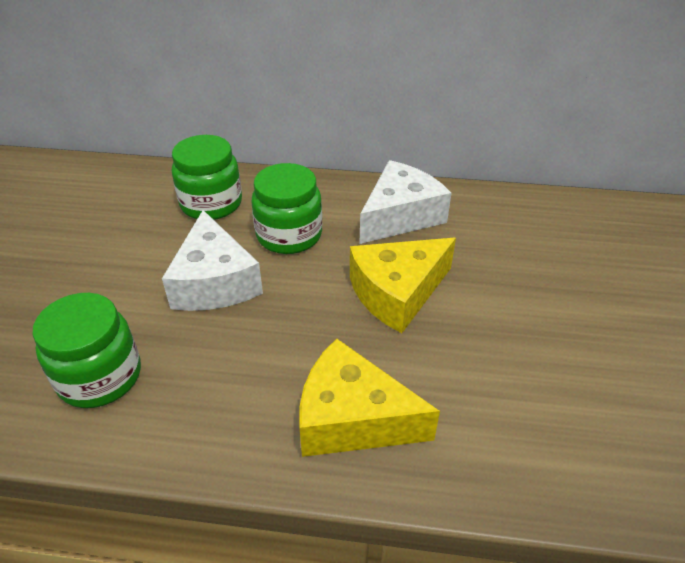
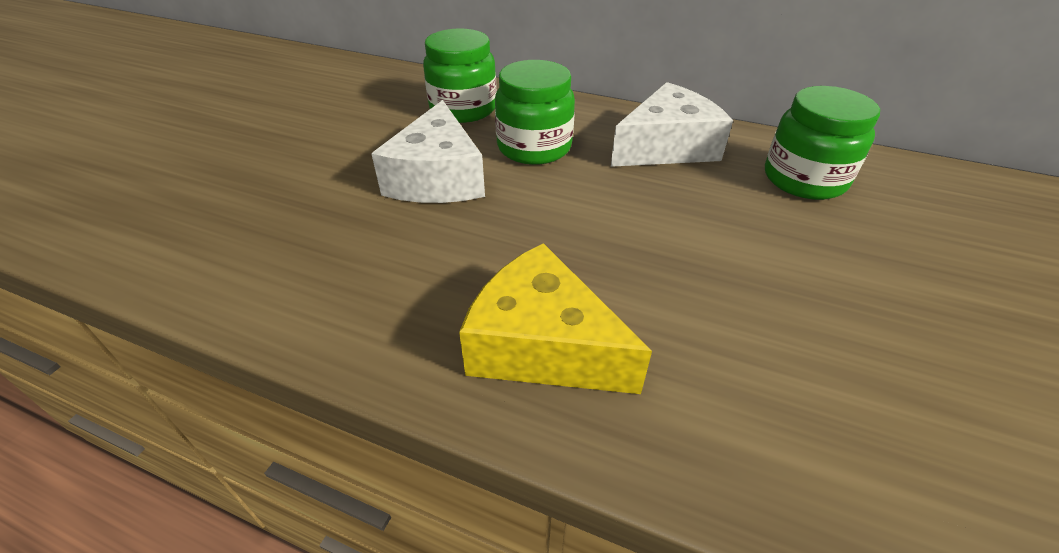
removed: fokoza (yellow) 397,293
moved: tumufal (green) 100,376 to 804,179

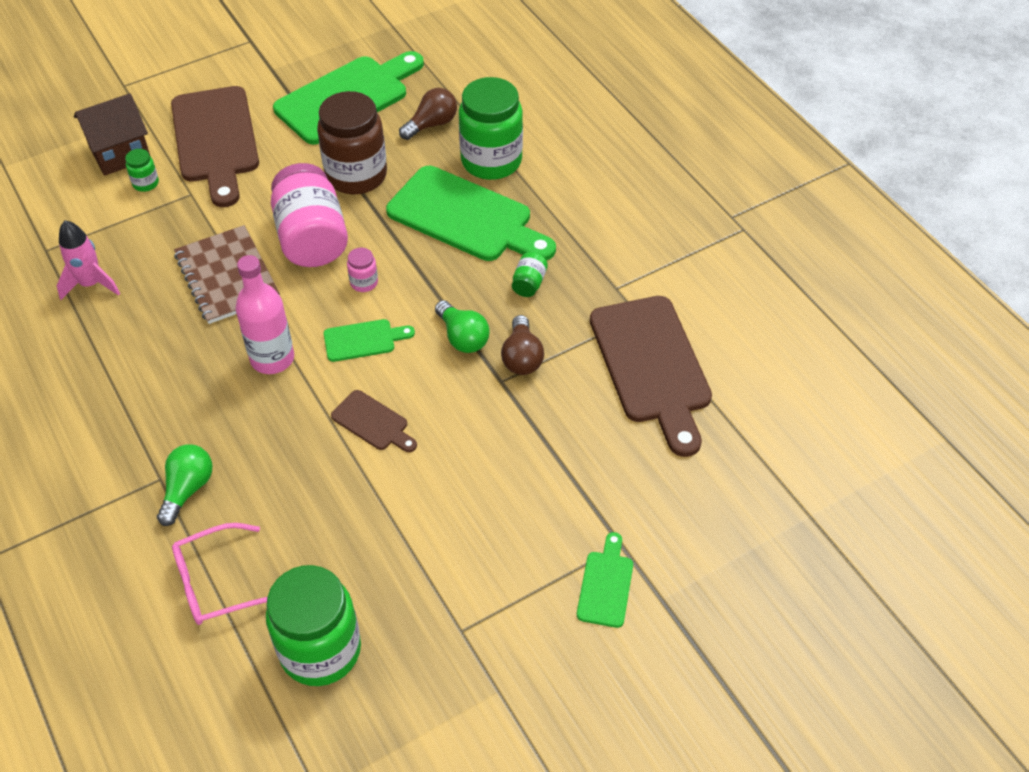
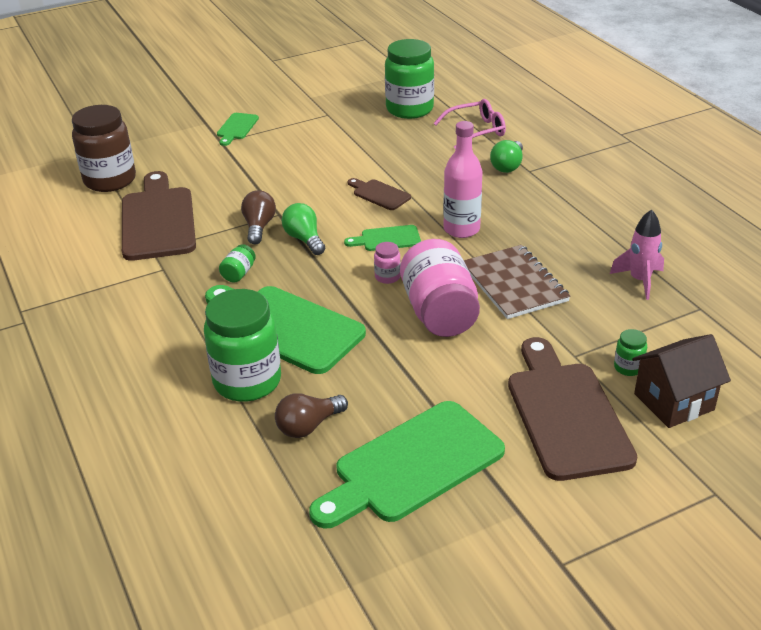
moved: tumufal (brown) 356,175 to 110,180

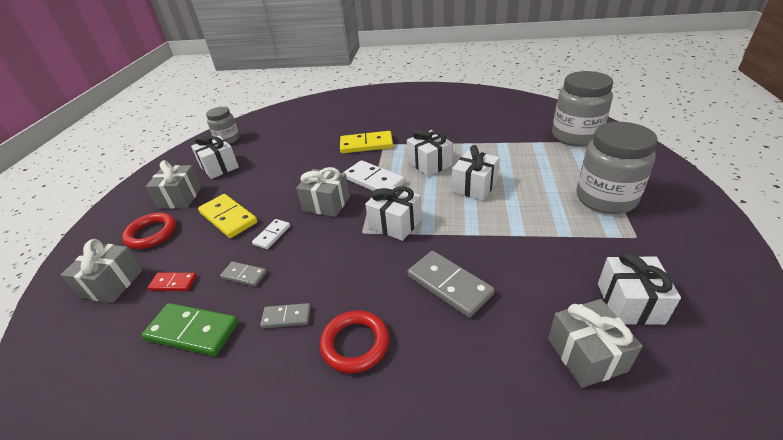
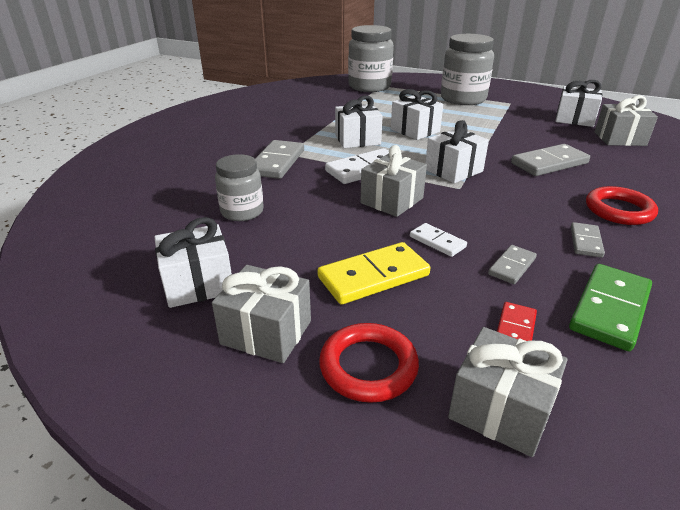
moved: tumufal (grey) 228,139 to 242,212
recoloured: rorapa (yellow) 366,144 to rorapa (grey) 277,162

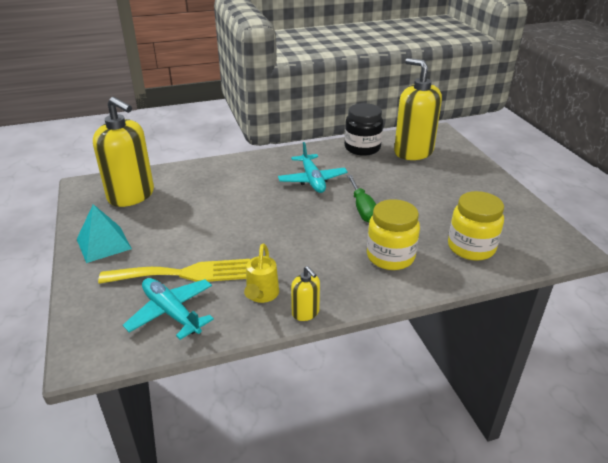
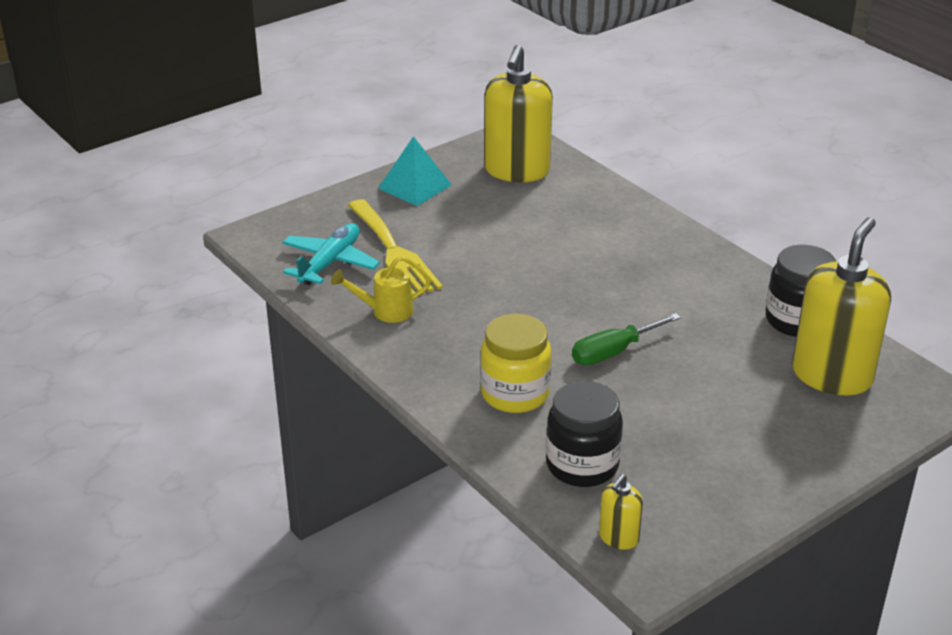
removed: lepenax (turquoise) 312,180
moved: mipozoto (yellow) 305,312 to 618,538
recoloured: tumufal (yellow) 471,247 to tumufal (black) 582,465

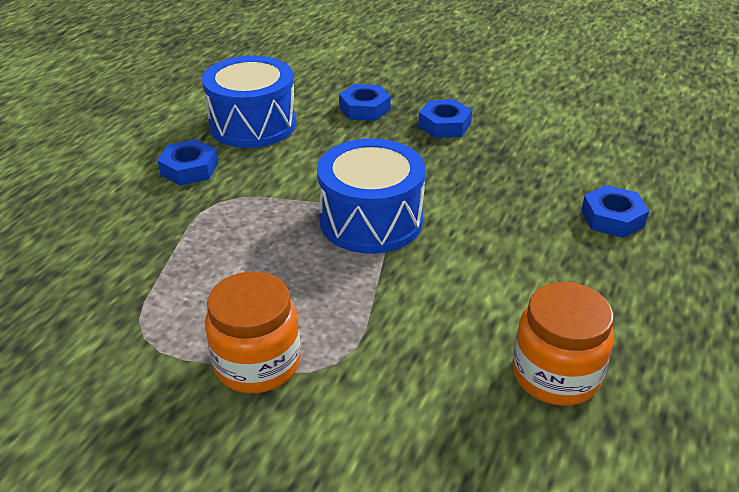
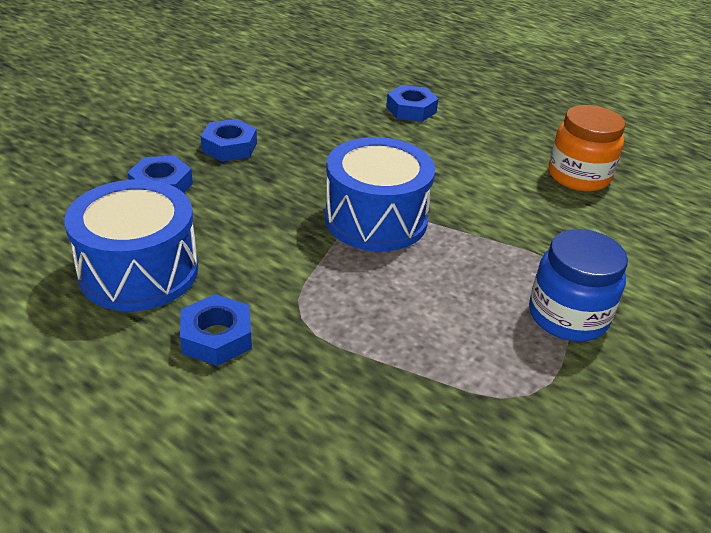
recoloured: tumufal (orange) 257,363 to tumufal (blue) 567,316

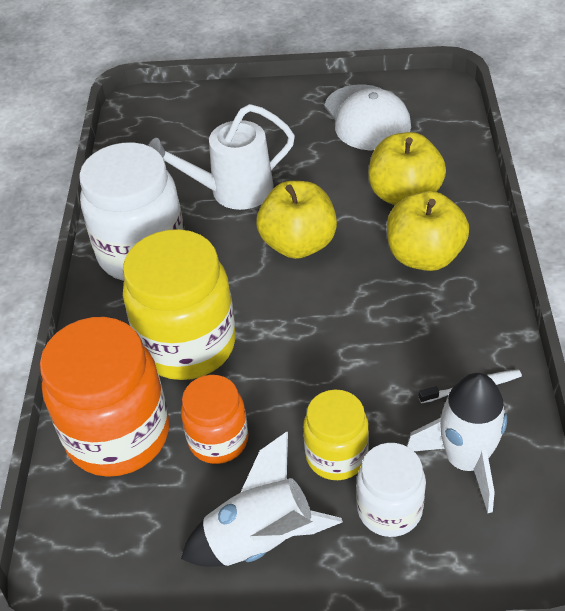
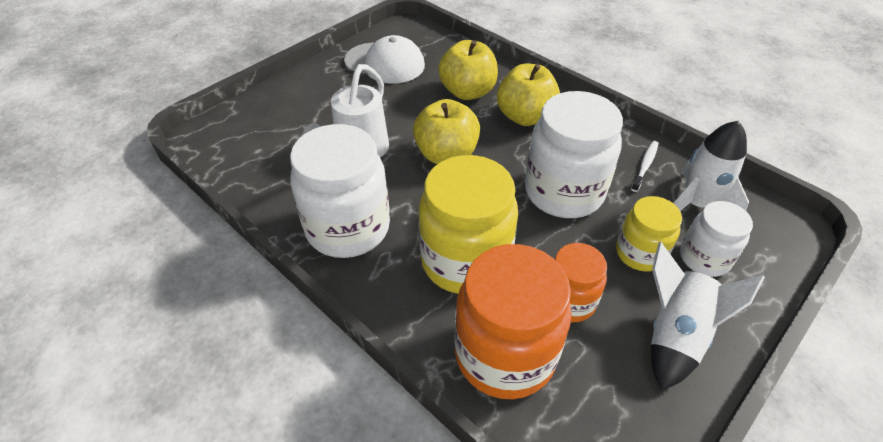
added: tumufal (white) 564,192

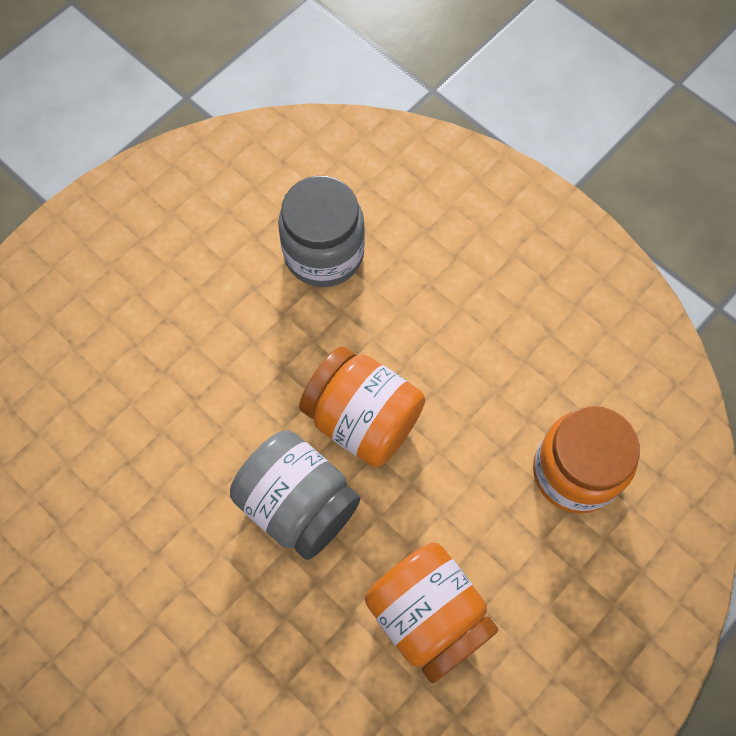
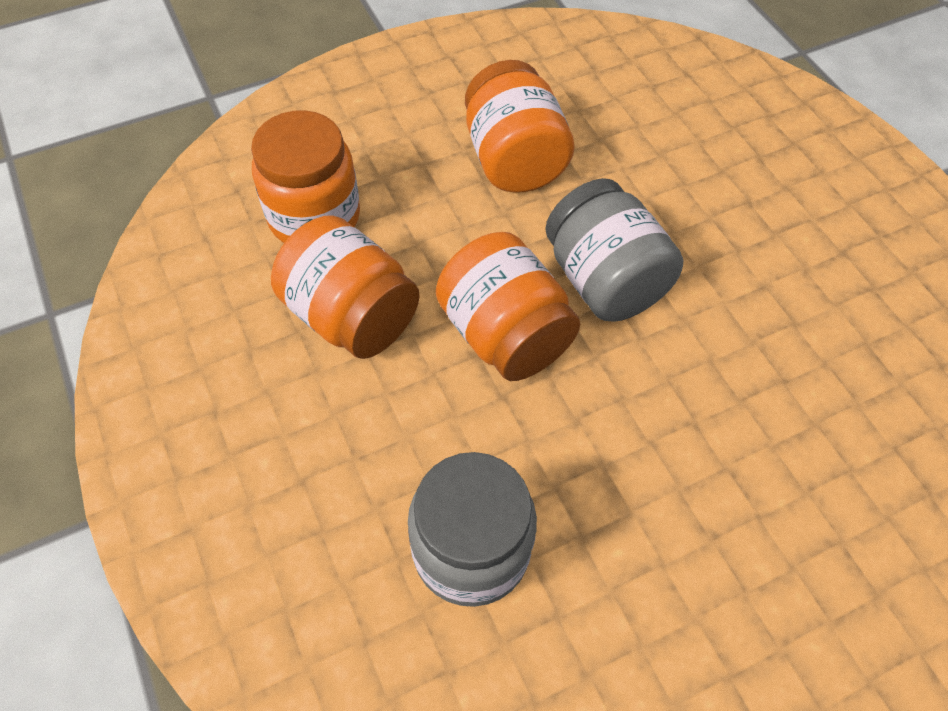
added: tumufal (orange) 351,316

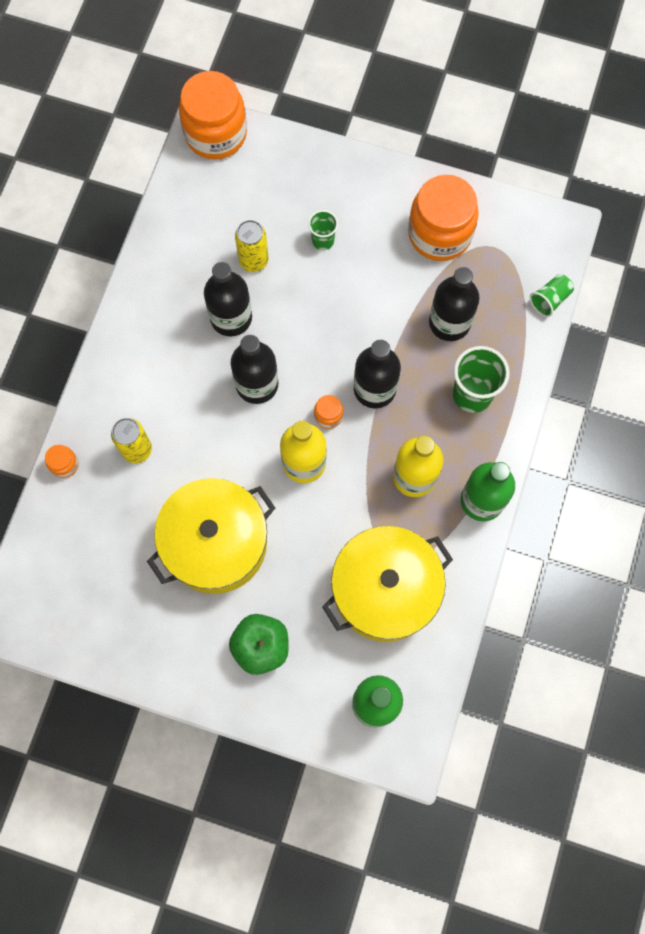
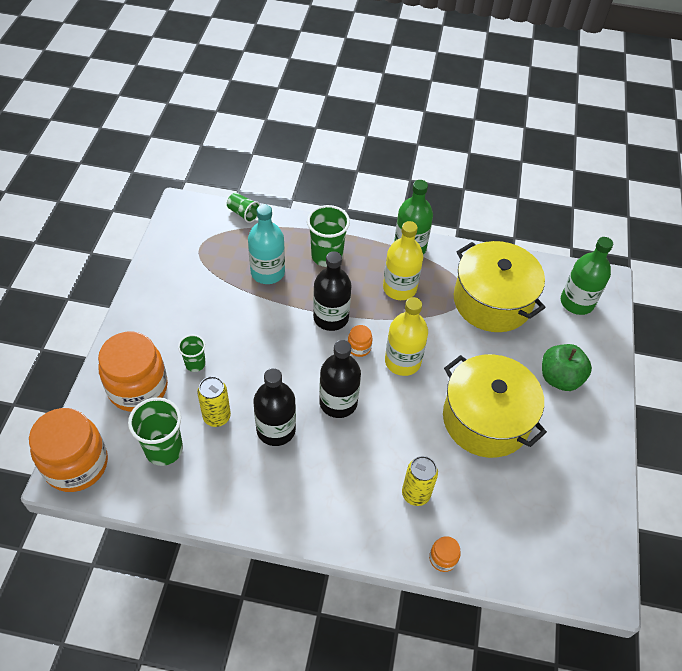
added: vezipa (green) 164,449
moved: tumufal (orange) 439,234 to 138,388
recoloured: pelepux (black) 449,322 to pelepux (turquoise) 267,272

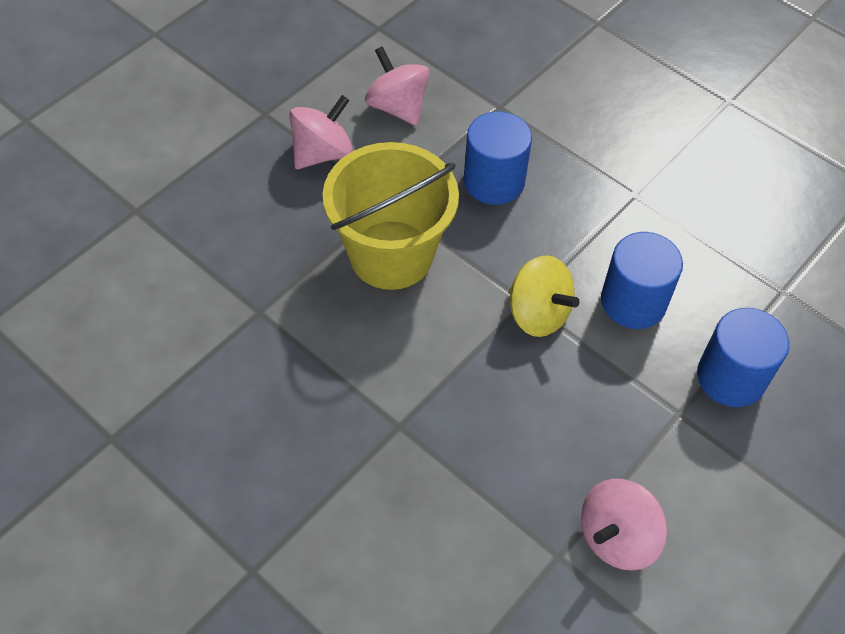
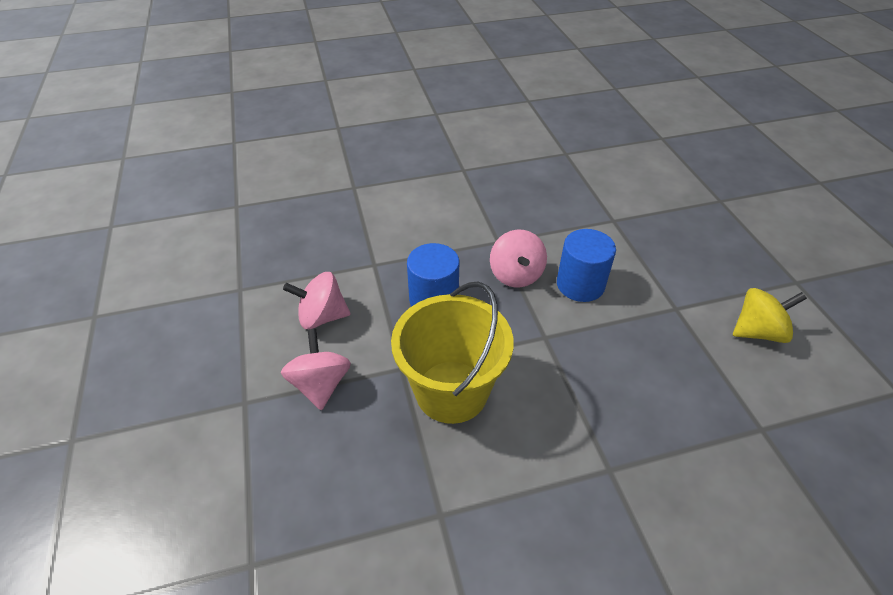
removed: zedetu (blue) 731,377
moved: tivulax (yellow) 538,313 to 757,331; tivulax (pink) 617,537 to 516,275

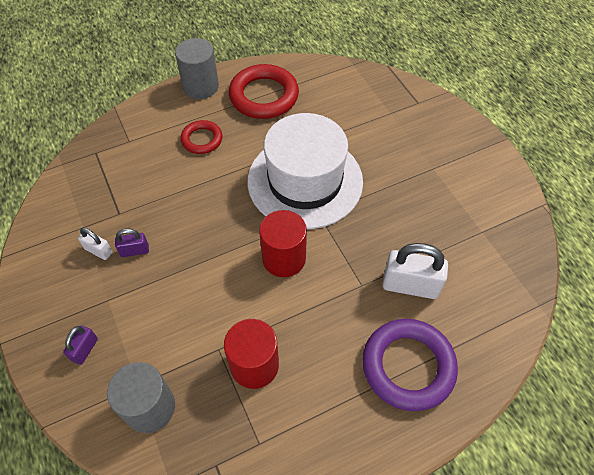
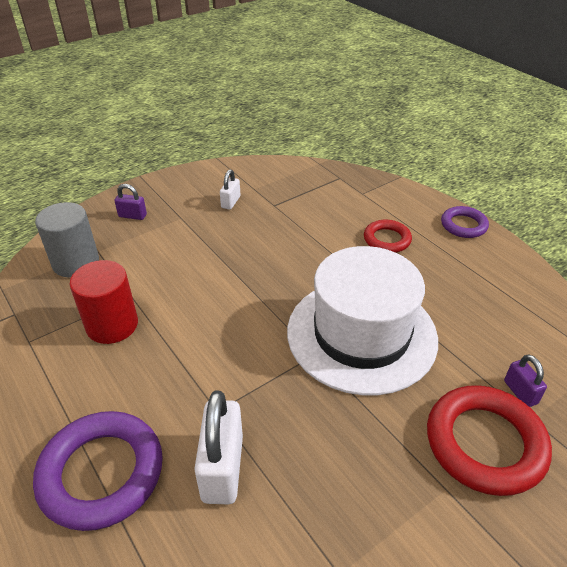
removed: zedetu (red) 284,258
moved: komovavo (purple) 134,251 to 520,392; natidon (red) 264,96 to 485,443
replaced: zedetu (grey) 201,86 to natidon (purple) 463,225

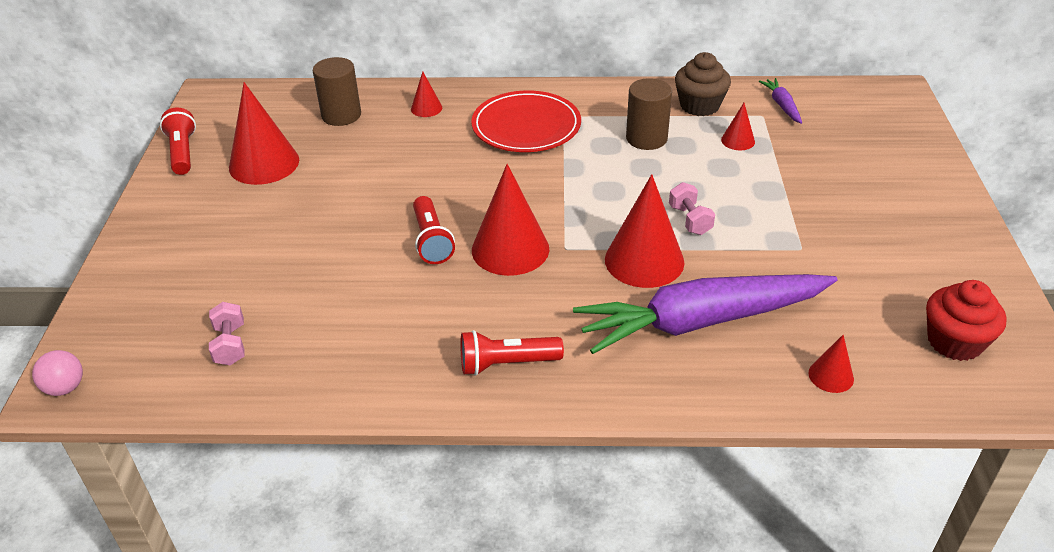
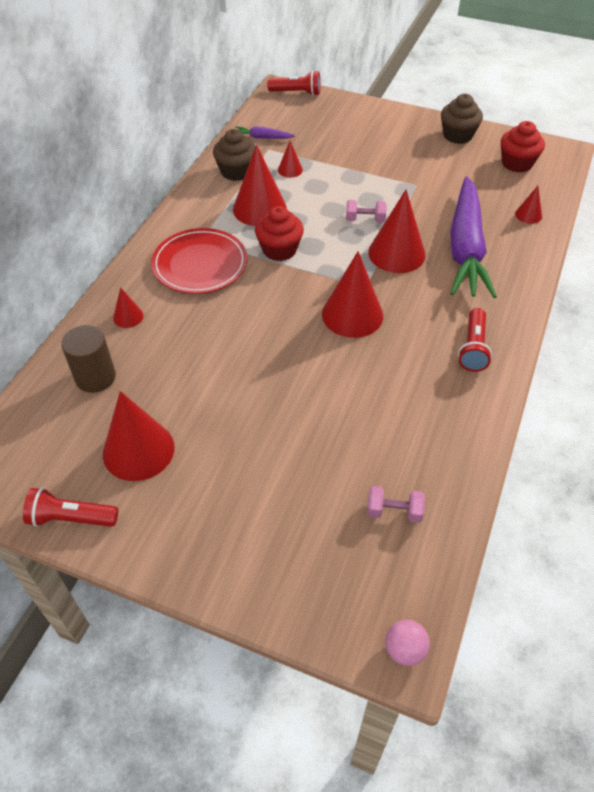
added: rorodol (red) 279,250; rorodol (brown) 457,135
moved: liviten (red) 431,241 to 296,93
replaced: zedetu (brown) 646,138 to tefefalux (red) 259,209

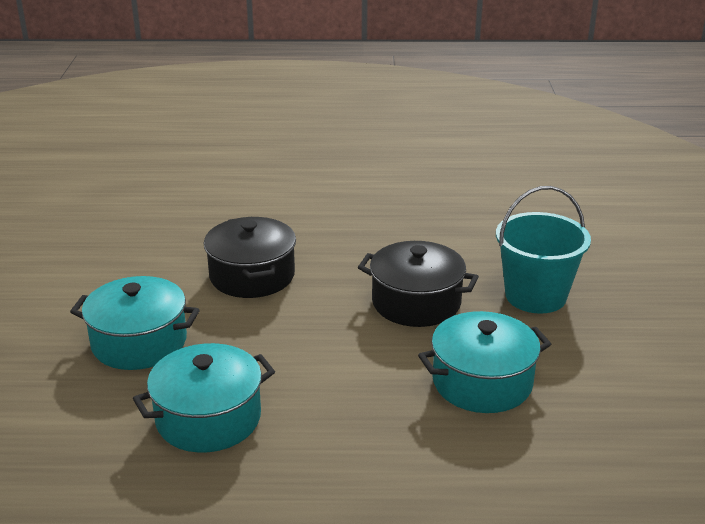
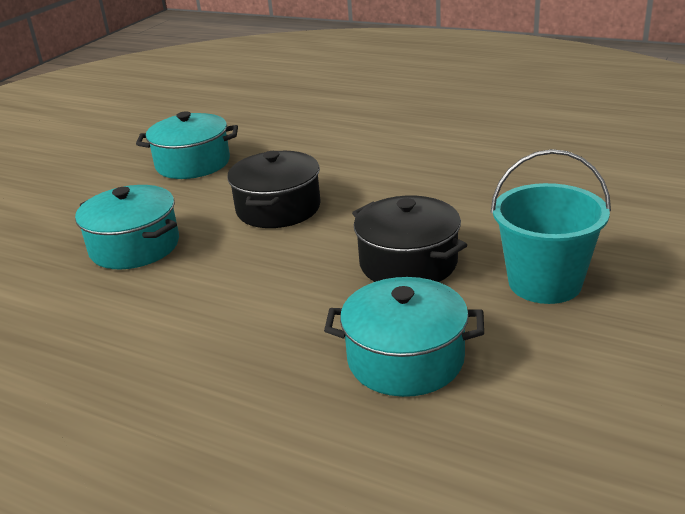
moved: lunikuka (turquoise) 208,418 to 193,163

